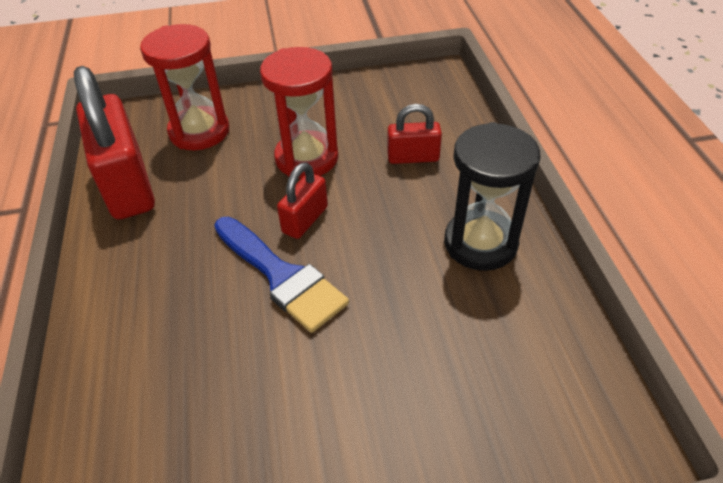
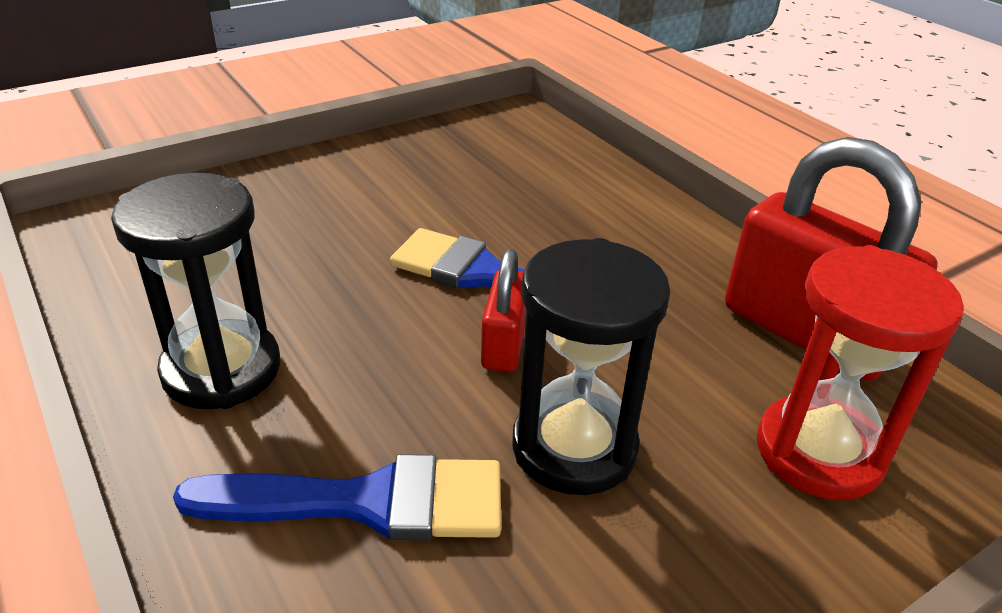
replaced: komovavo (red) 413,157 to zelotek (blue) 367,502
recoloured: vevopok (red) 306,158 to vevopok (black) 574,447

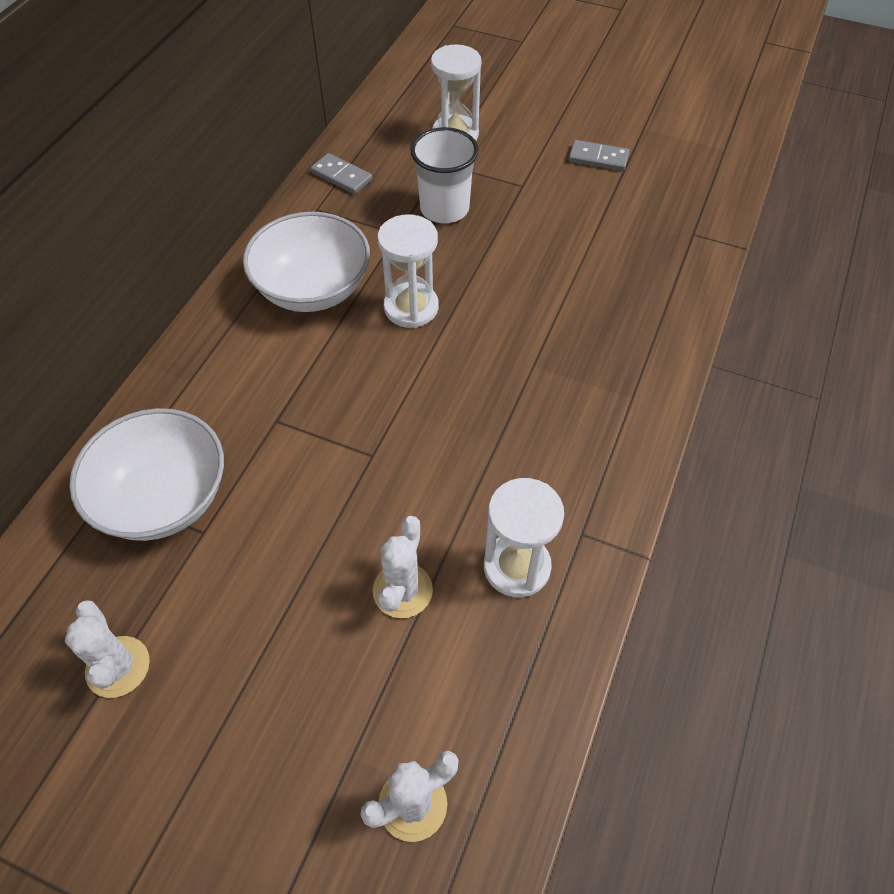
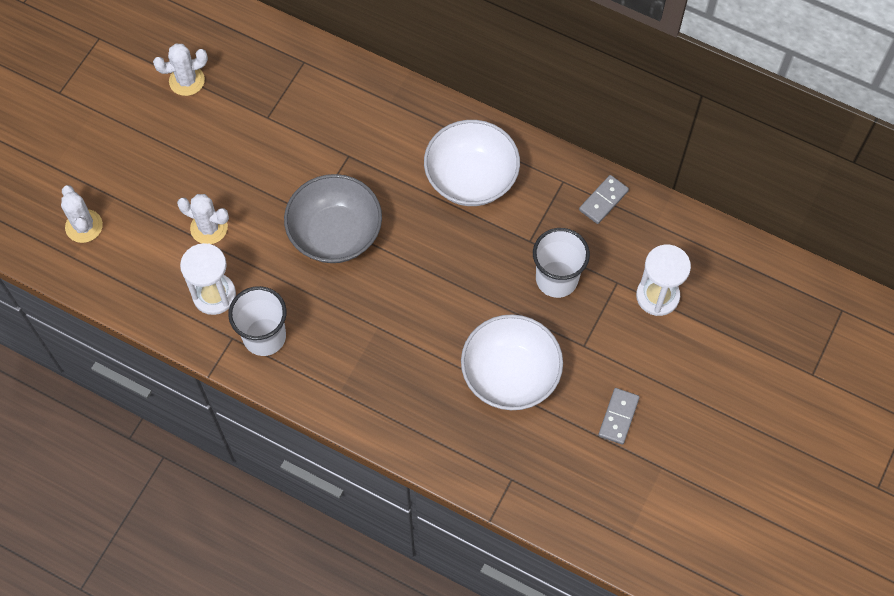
removed: vevopok (white) 411,307
added: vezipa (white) 264,336; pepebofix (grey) 335,233
moved: pepebofix (white) 163,498 to 510,375

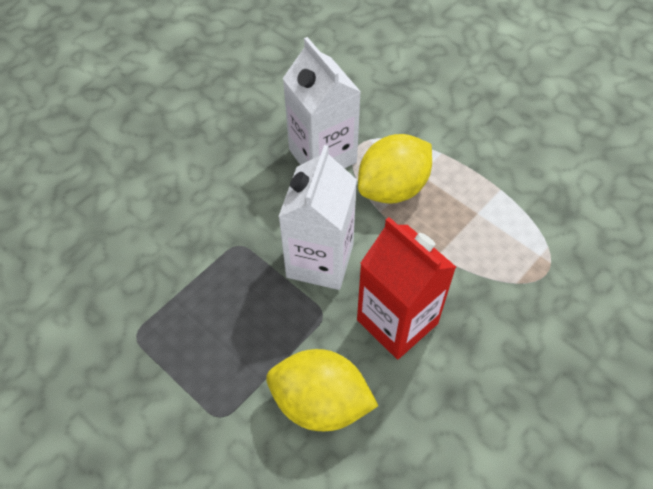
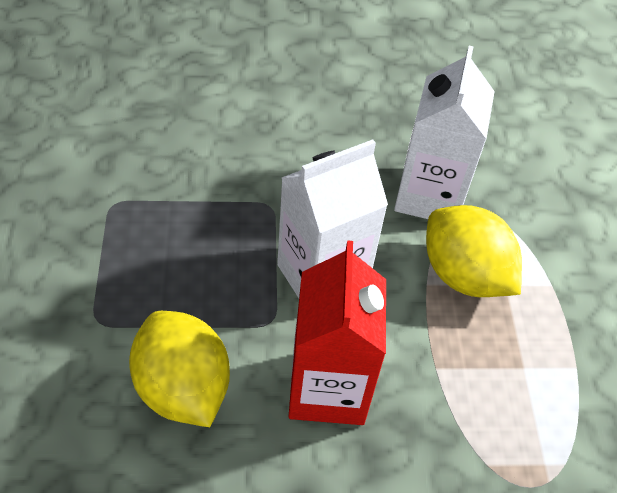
turned: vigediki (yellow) 393,188 = 463,275 45 degrees clockwise

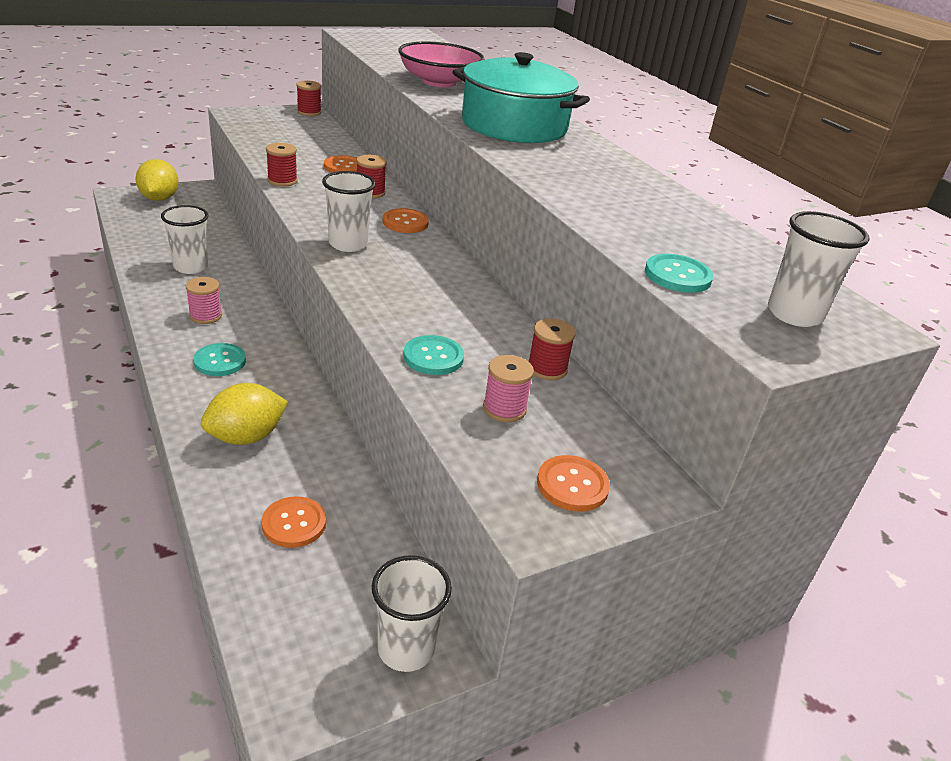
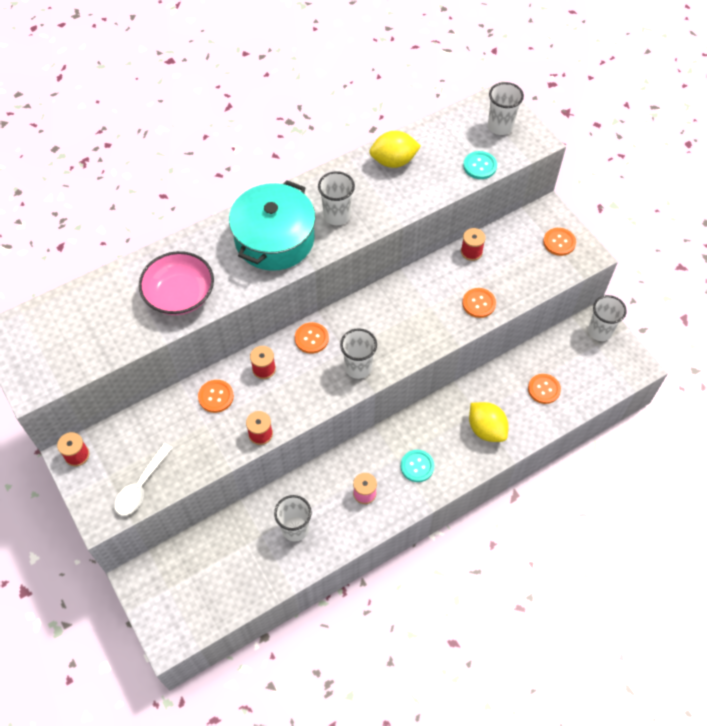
removed: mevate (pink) 504,409
added: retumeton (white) 141,486; vezipa (white) 337,215
moved: vigediki (yellow) 159,198 to 393,161
recoloured: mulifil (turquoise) 433,357 to mulifil (orange) 478,303

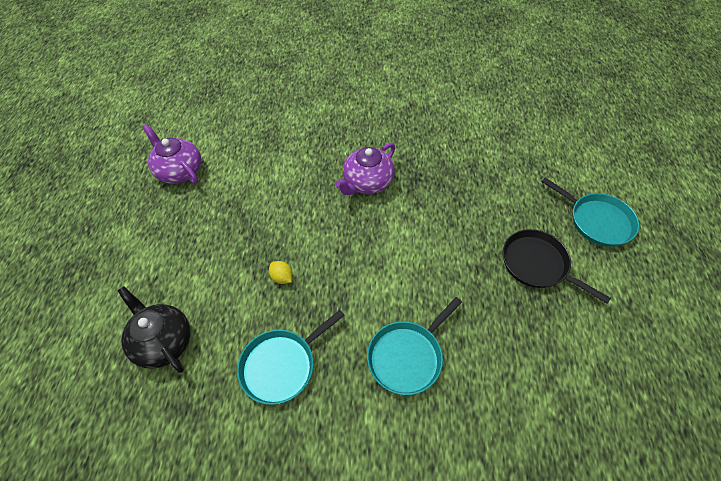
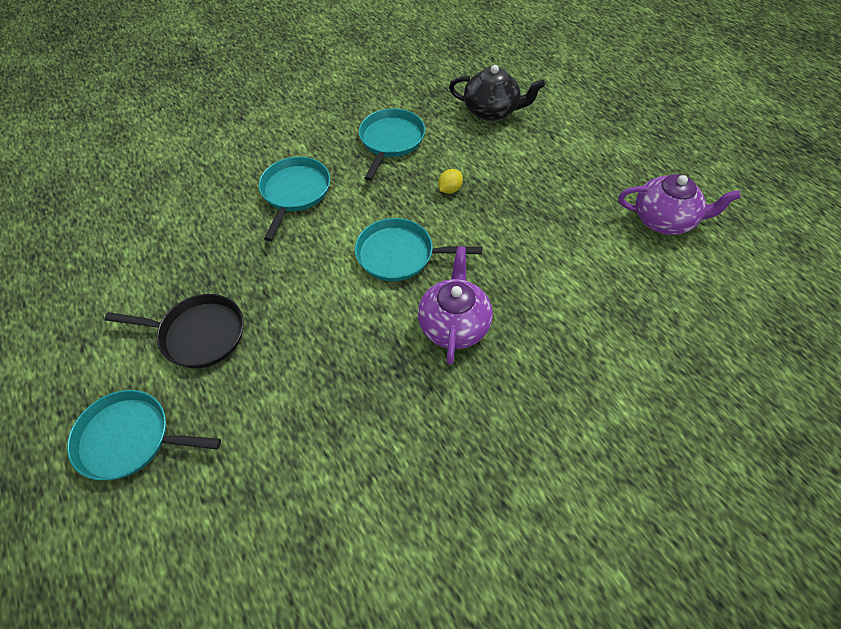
added: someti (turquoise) 399,254
turned: vigediki (yellow) 282,277 = 450,189 60 degrees counterclockwise

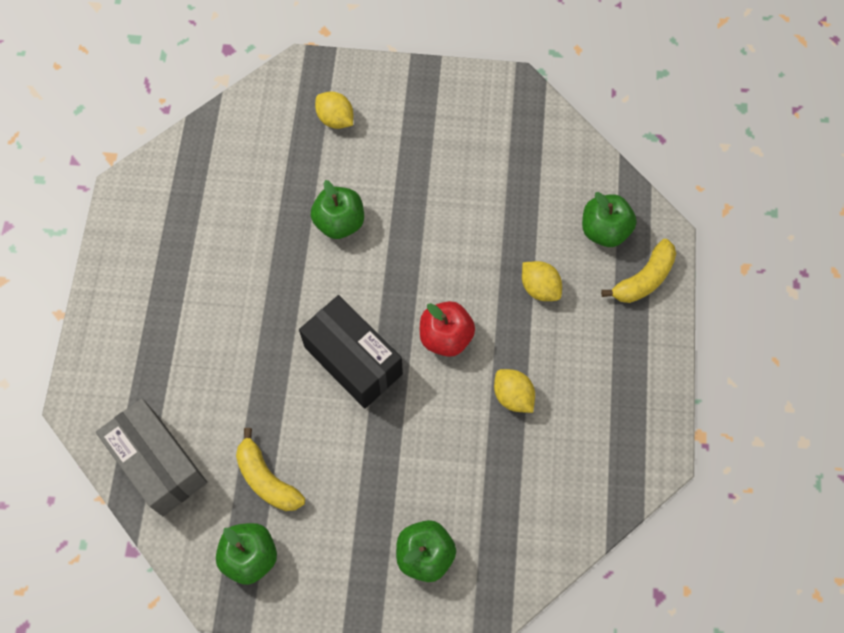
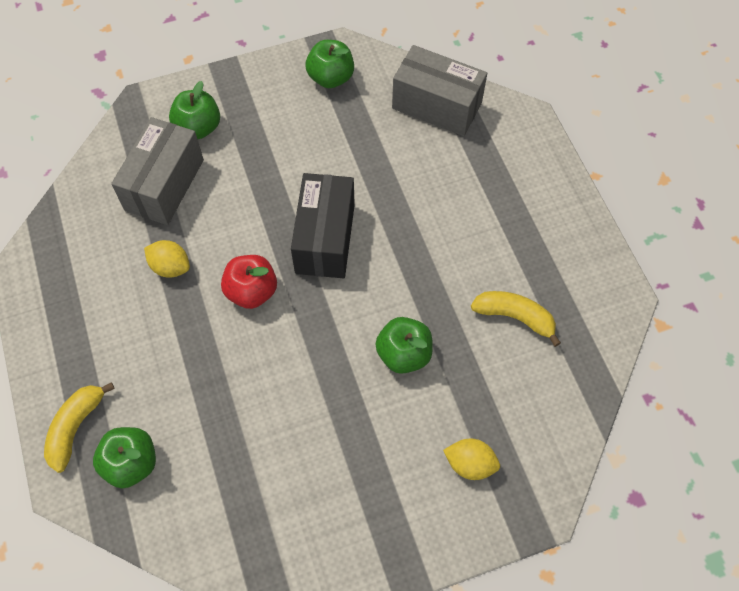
removed: vigediki (yellow) 539,288
added: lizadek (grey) 164,185
moved: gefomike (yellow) 267,479 to 514,317
turned: lizadek (black) 353,360 = 325,238 75 degrees clockwise

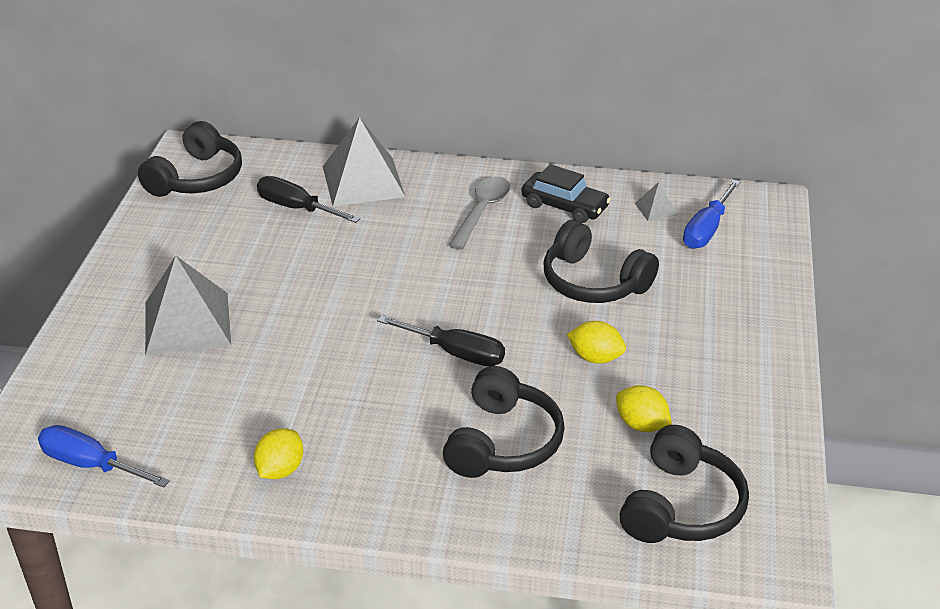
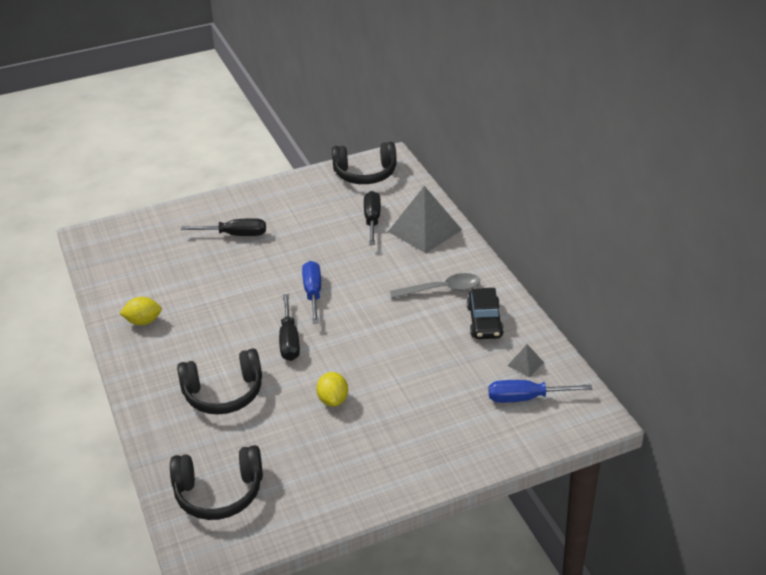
removed: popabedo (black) 593,282; vigediki (yellow) 641,425
moved: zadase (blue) 91,465 to 313,293
replaced: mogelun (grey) 187,323 to zadase (black) 235,235

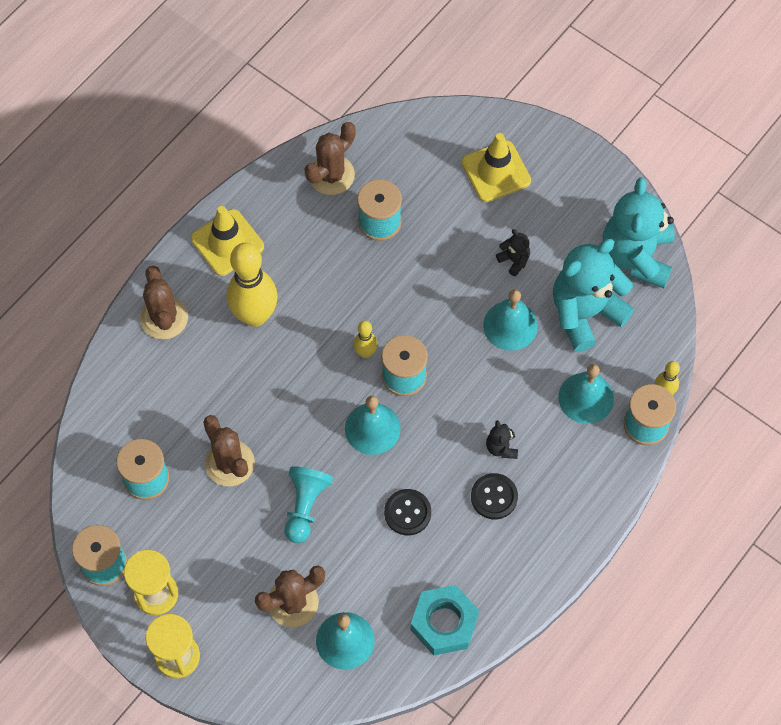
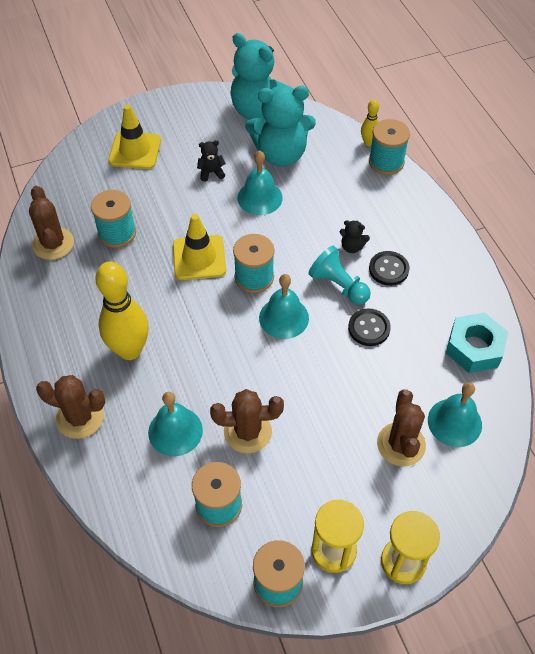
removed: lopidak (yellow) 365,352
moved: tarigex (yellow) 227,243 to 199,258; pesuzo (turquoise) 305,506 to 338,285; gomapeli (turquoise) 586,398 to 175,431
turned: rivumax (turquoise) 585,313 = 281,154 90 degrees counterclockwise

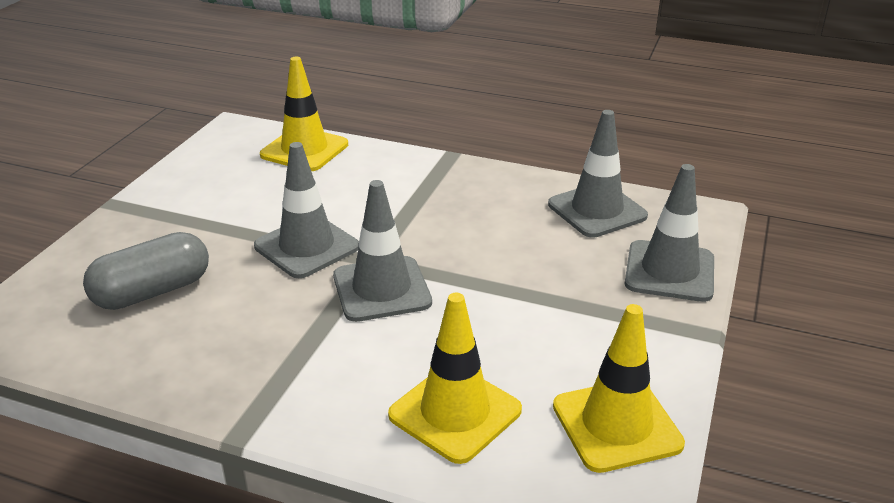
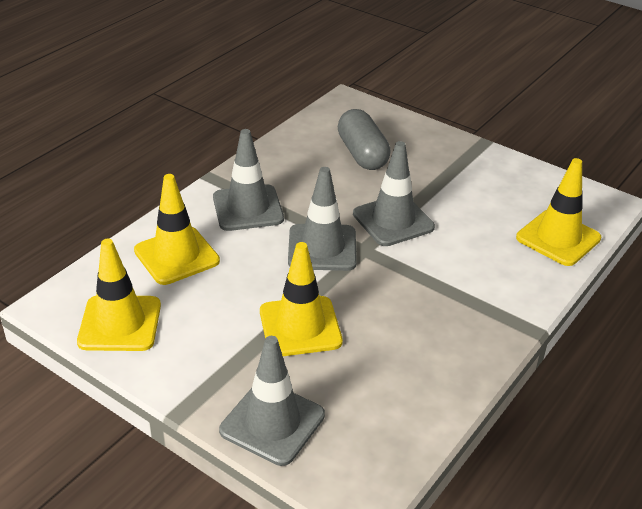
added: tarigex (yellow) 300,326
moved: tarigex (grey) 597,210 to 248,208

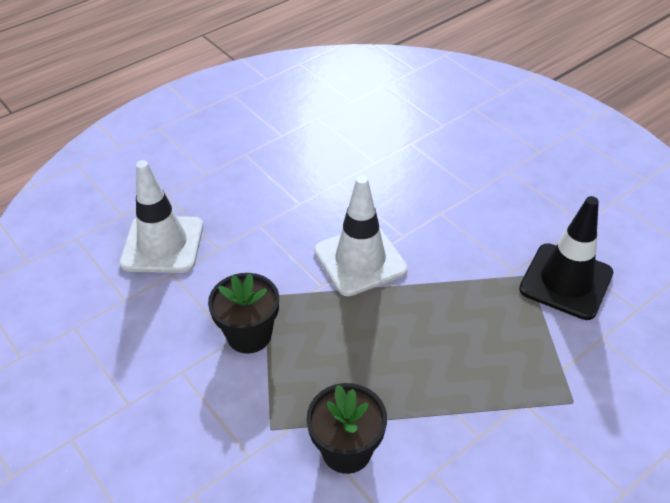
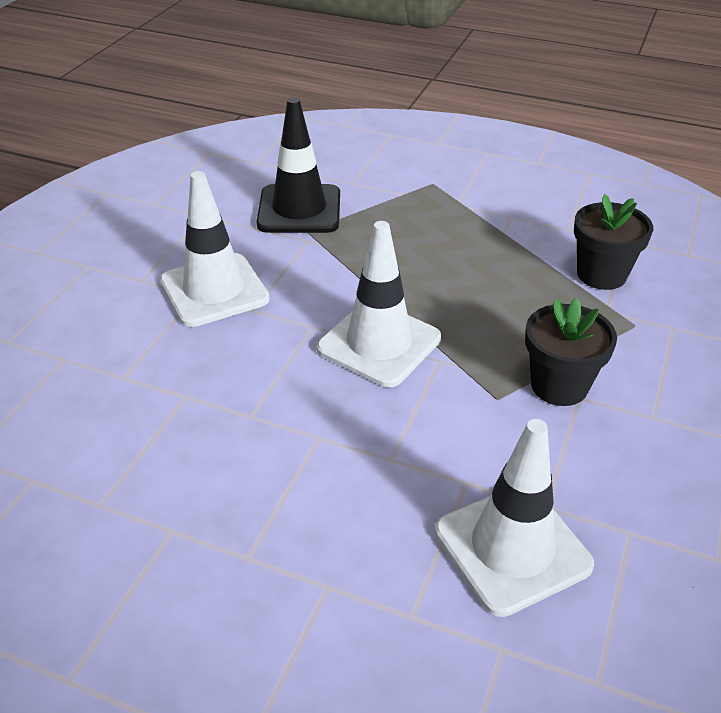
added: tarigex (white) 214,290

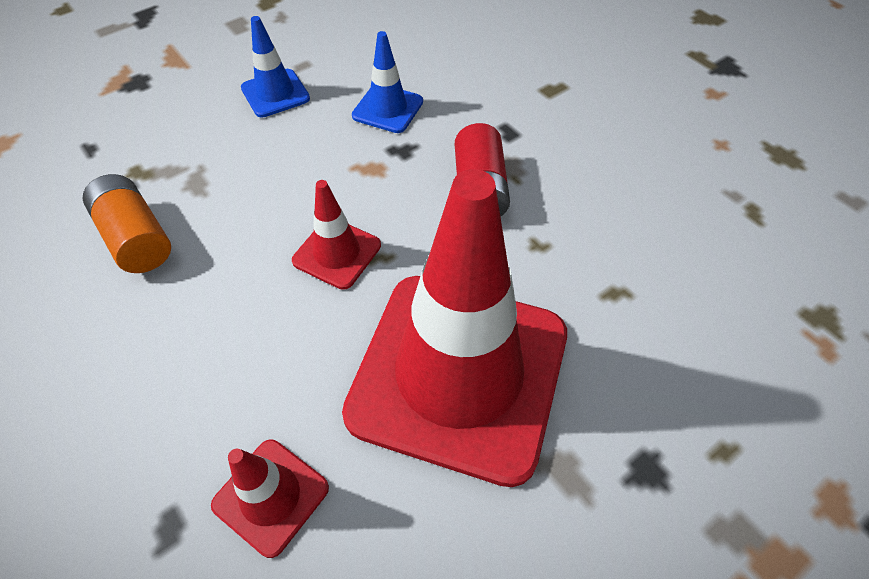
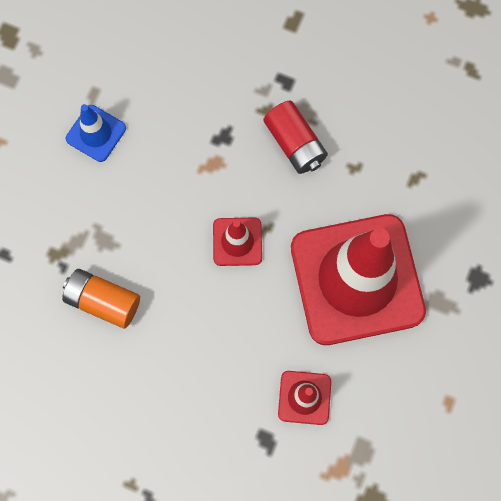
removed: tarigex (blue) 388,109

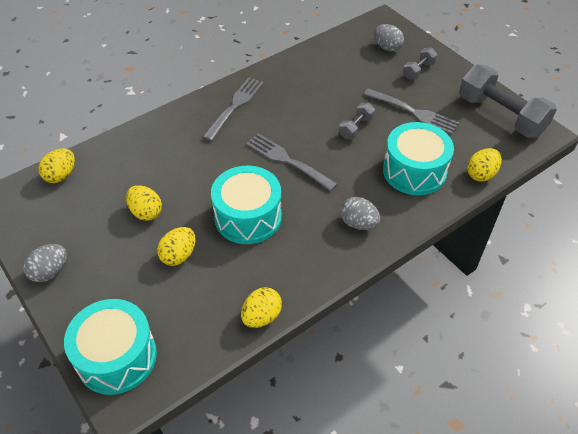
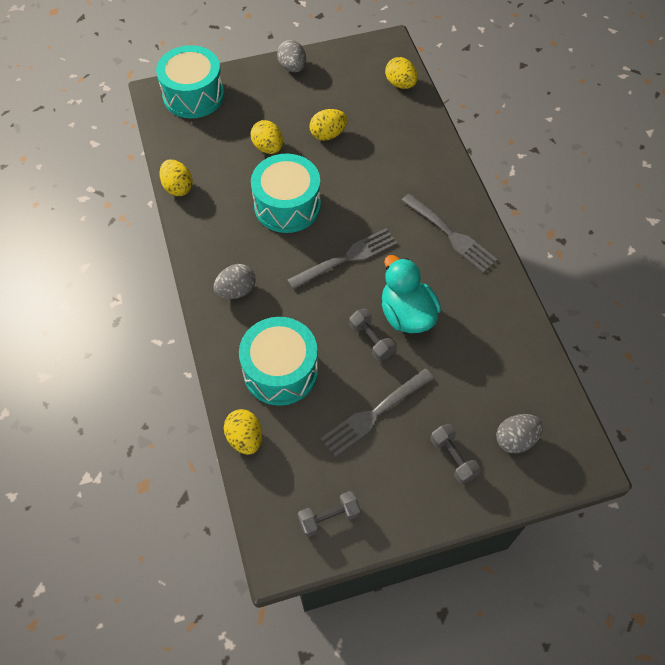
added: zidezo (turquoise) 407,314
resized: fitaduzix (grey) 500,115 = 329,517 x0.48

